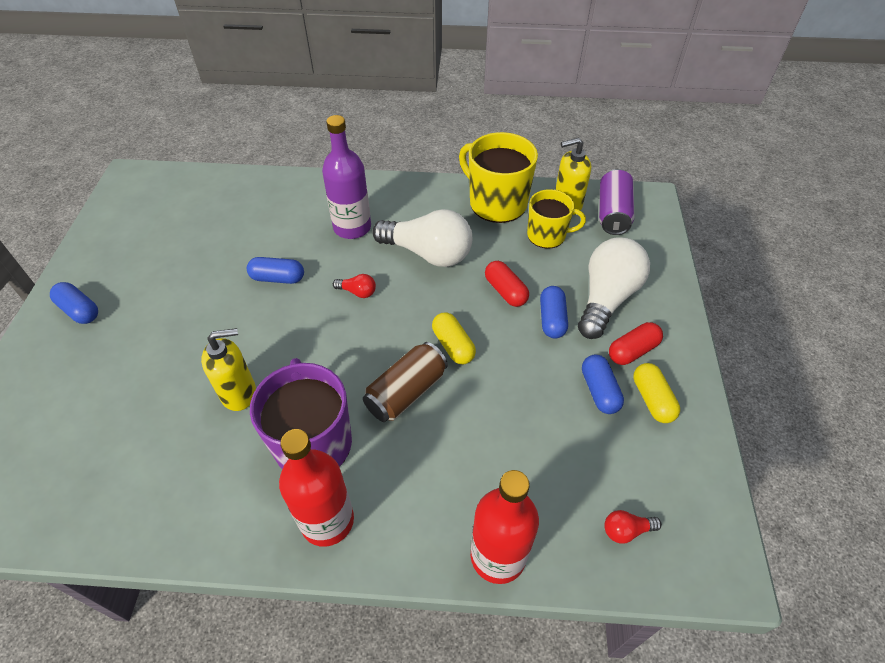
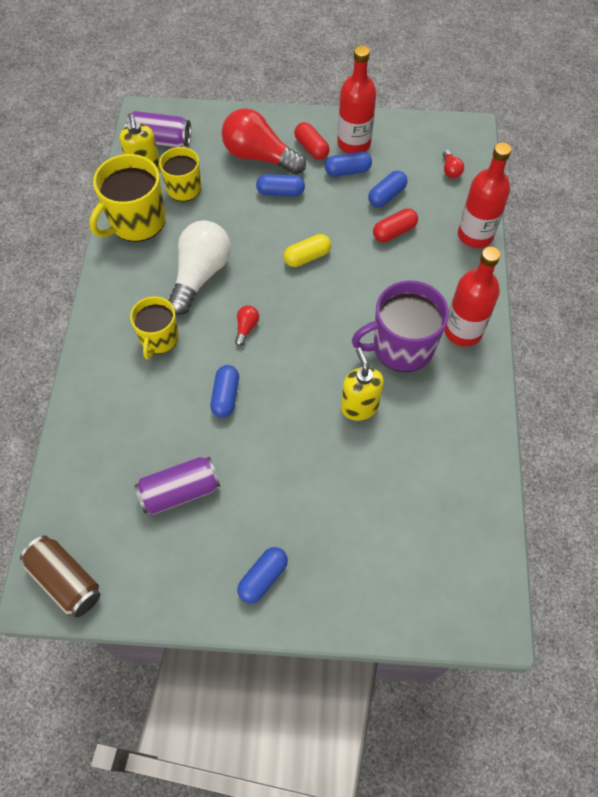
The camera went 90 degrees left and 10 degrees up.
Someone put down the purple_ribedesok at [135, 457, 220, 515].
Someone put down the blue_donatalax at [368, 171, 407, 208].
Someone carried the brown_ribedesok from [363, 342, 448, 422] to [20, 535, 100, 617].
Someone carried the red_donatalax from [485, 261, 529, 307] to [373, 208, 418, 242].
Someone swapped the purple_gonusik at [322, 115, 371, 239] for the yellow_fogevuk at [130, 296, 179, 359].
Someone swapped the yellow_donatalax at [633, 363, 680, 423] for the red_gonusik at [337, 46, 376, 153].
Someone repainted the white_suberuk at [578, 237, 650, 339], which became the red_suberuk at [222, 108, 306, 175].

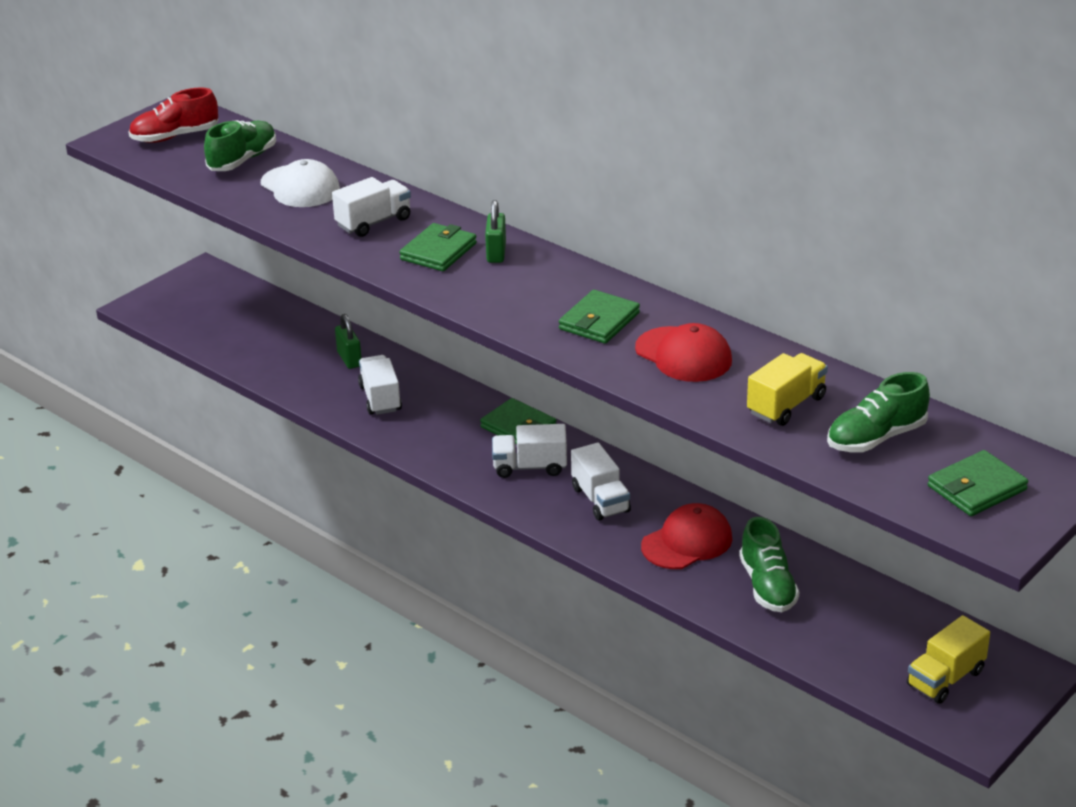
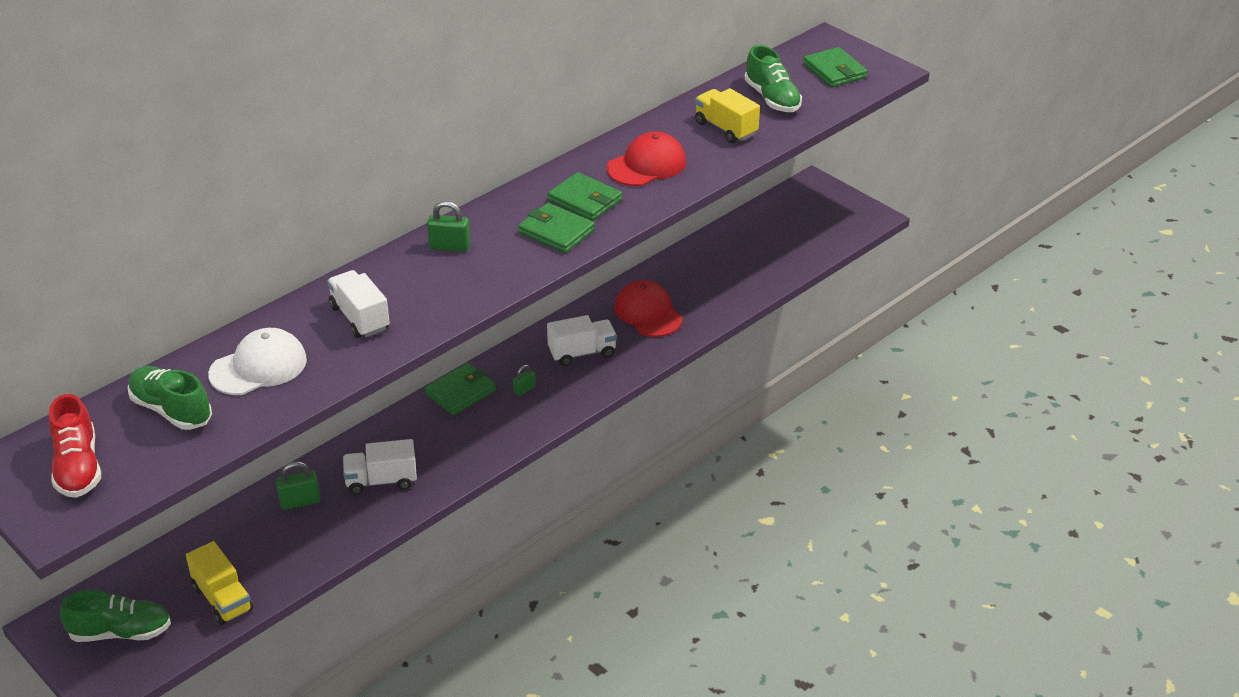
The camera went 85 degrees left and 5 degrees up.
Someone carried the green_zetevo from [400, 223, 477, 271] to [518, 203, 595, 253].
Someone carried the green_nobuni from [739, 517, 799, 612] to [60, 590, 171, 642].
Someone carried the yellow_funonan from [907, 615, 990, 704] to [186, 541, 253, 625].
Someone swapped the white_funonan at [492, 424, 567, 478] for the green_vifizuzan at [513, 365, 535, 396].

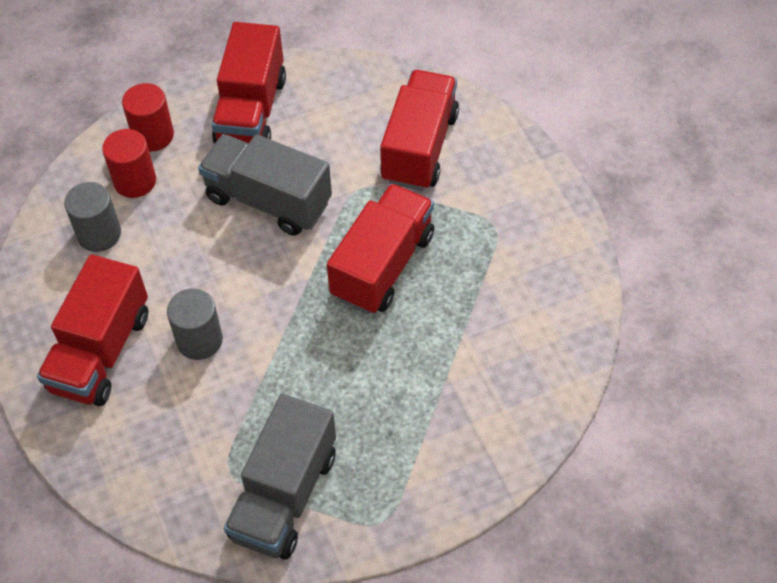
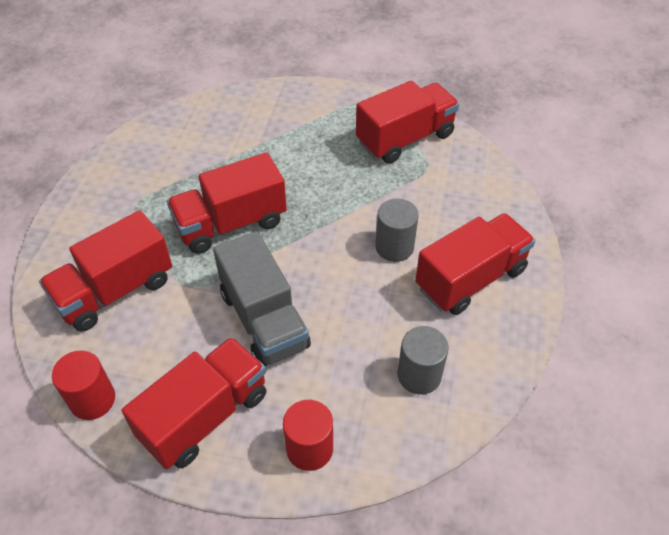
The camera went 145 degrees left and 5 degrees down.
Someone carried the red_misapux from [102, 129, 156, 198] to [52, 350, 115, 420].
Someone repainted the grey_funonan at [224, 394, 336, 560], which became the red_funonan at [356, 81, 459, 164].

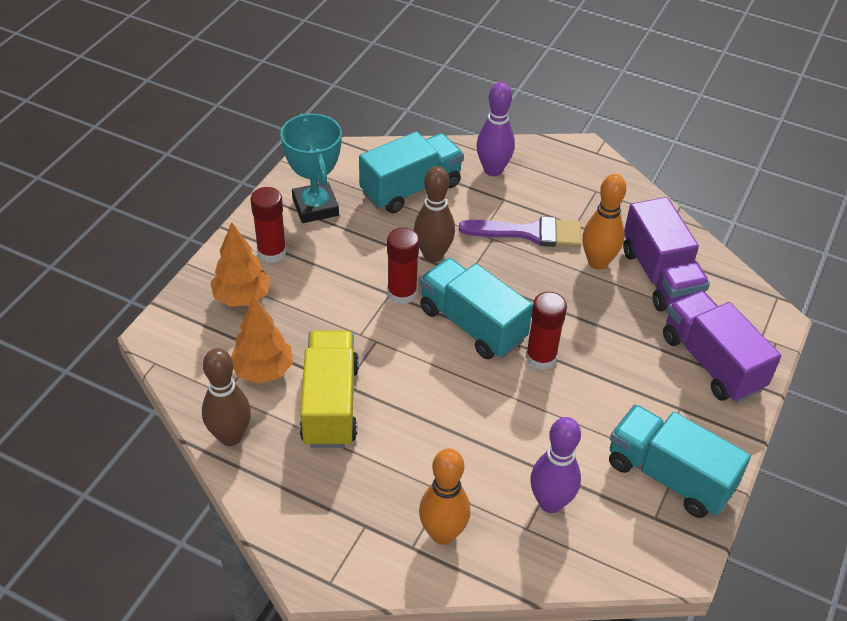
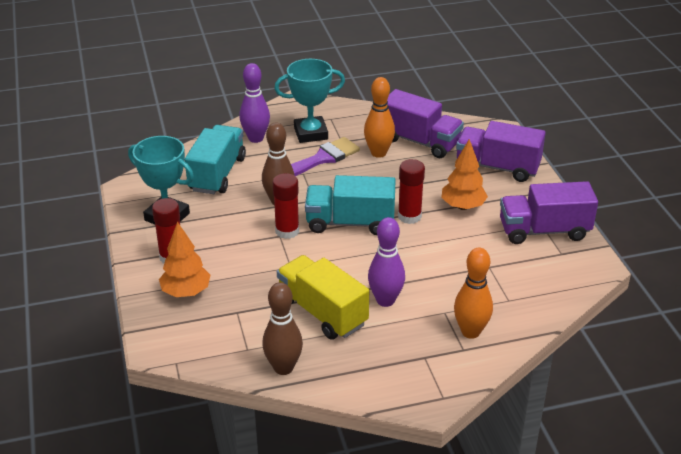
The camera went 40 degrees left and 10 degrees down.
Someone put down the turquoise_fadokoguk at [274, 59, 345, 143].
Someone carried the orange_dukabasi from [231, 297, 293, 384] to [441, 139, 488, 210].
Someone carried the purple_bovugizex from [530, 417, 581, 513] to [368, 217, 405, 307].
Someone repainted the turquoise_funonan at [609, 404, 751, 518], which became the purple_funonan at [500, 181, 598, 244].

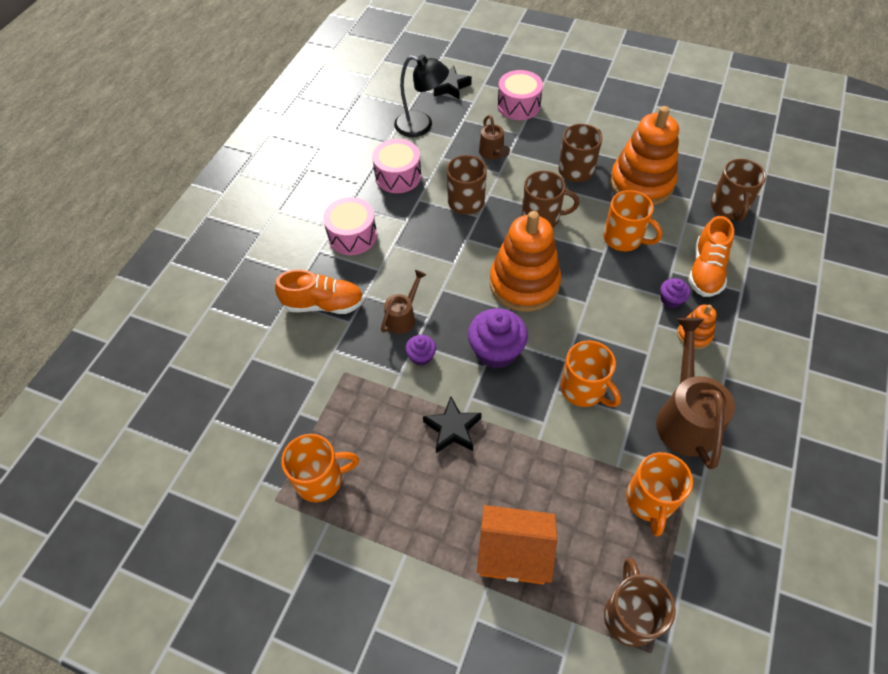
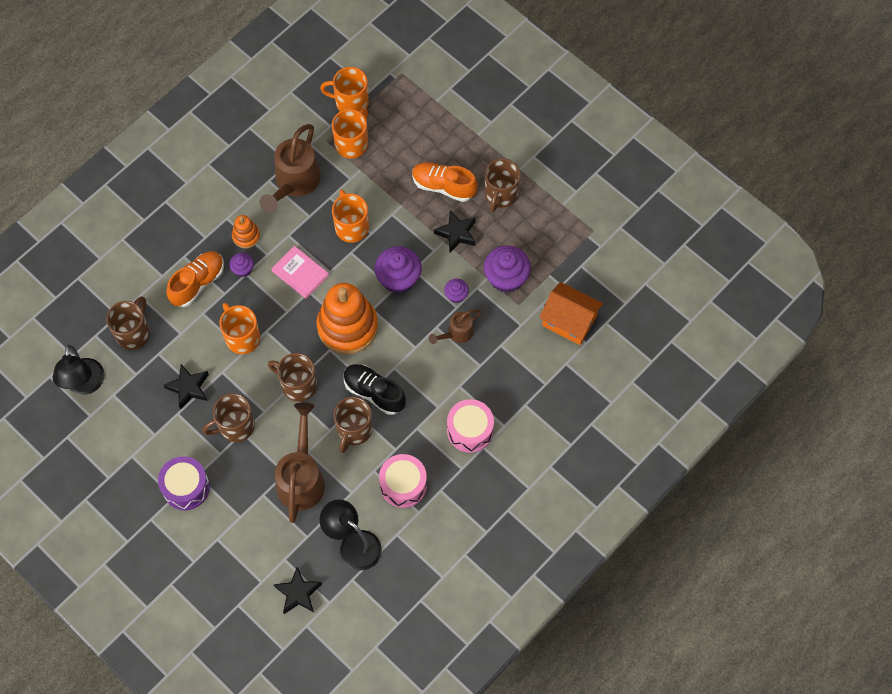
The camera went 160 degrees left and 10 degrees up.
Someone took away the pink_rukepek at [498, 70, 543, 120].
Someone put down the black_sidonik at [53, 345, 105, 395].
Someone put down the purple_rukepek at [158, 456, 210, 510].
Someone put down the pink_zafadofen at [271, 246, 329, 299].
Someone put down the black_nobuni at [344, 364, 406, 415].
Someone put down the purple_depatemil at [484, 245, 531, 293].
Someone carried the orange_nobuni from [275, 269, 364, 314] to [412, 162, 478, 202].
Someone carried the orange_fogevuk from [281, 434, 359, 502] to [320, 67, 369, 111].
Someone carried the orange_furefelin from [477, 505, 557, 584] to [539, 282, 603, 345].
Someone carried the brown_fogevuk from [604, 558, 676, 647] to [485, 158, 520, 213].
Someone swapped the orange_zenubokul at [610, 106, 679, 206] for the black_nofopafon at [164, 364, 209, 410].
Someone scaled the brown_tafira at [479, 115, 510, 160] by 1.84.

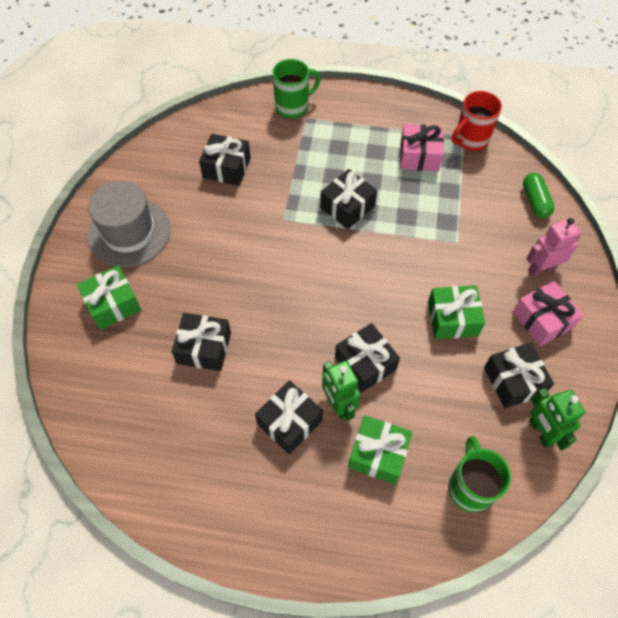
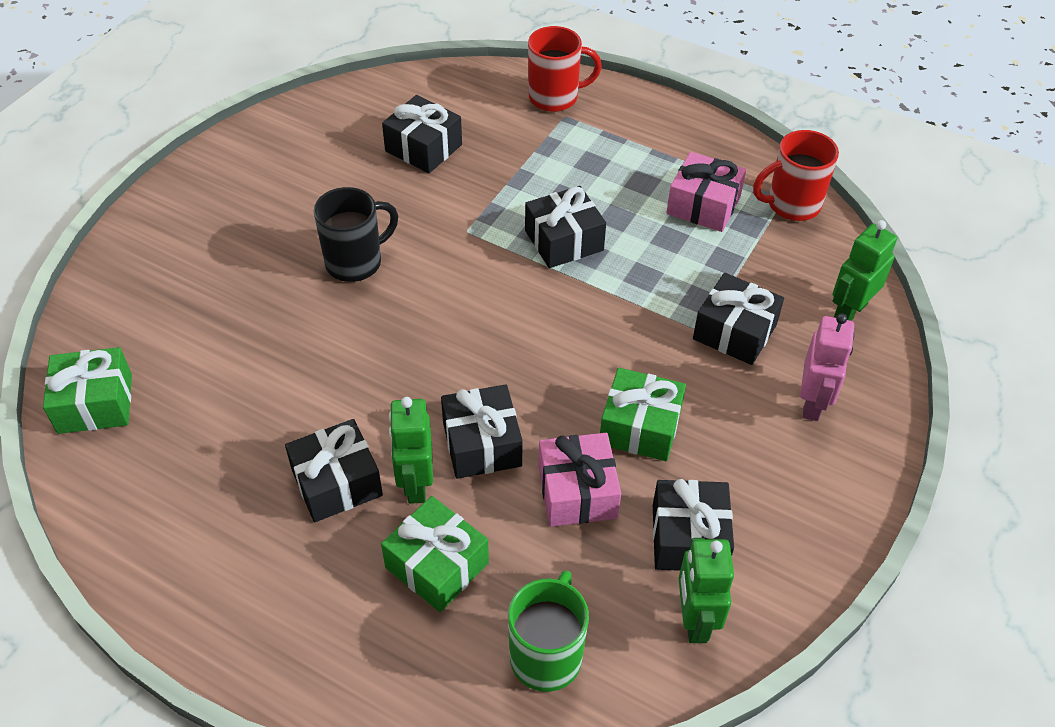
The camera went 20 degrees right and 10 degrees down.
Someone took away the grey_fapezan at [87, 181, 170, 267].
Someone put down the black_fogevuk at [313, 187, 398, 282].
Someone carried the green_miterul from [77, 265, 141, 330] to [43, 347, 132, 434].
Someone carried the black_miterul from [171, 313, 231, 371] to [693, 273, 784, 365].
Someone carried the pink_miterul from [513, 281, 583, 346] to [538, 433, 621, 527].
Someone swapped the green_donatalax at [523, 173, 555, 218] for the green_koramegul at [833, 220, 897, 321].
Someone repainted the green_fogevuk at [272, 59, 321, 118], which became the red_fogevuk at [528, 26, 602, 112].
Someone rotated the pink_koramegul at [526, 218, 581, 277] by 105 degrees clockwise.

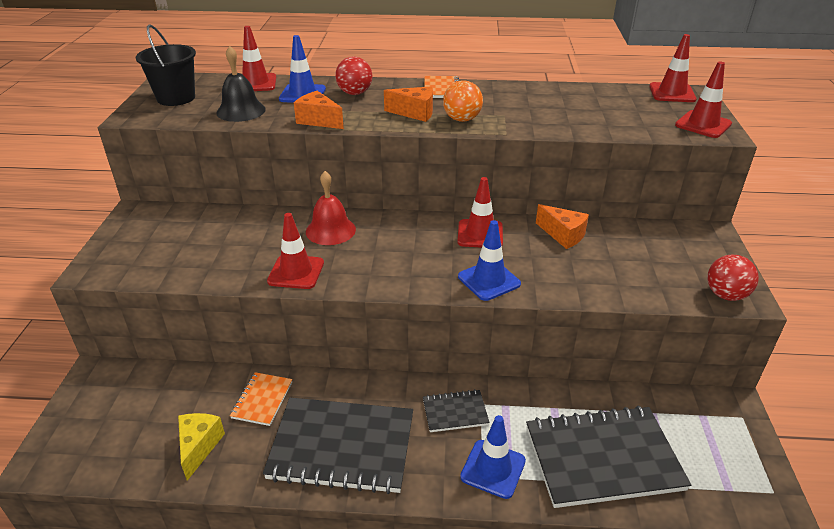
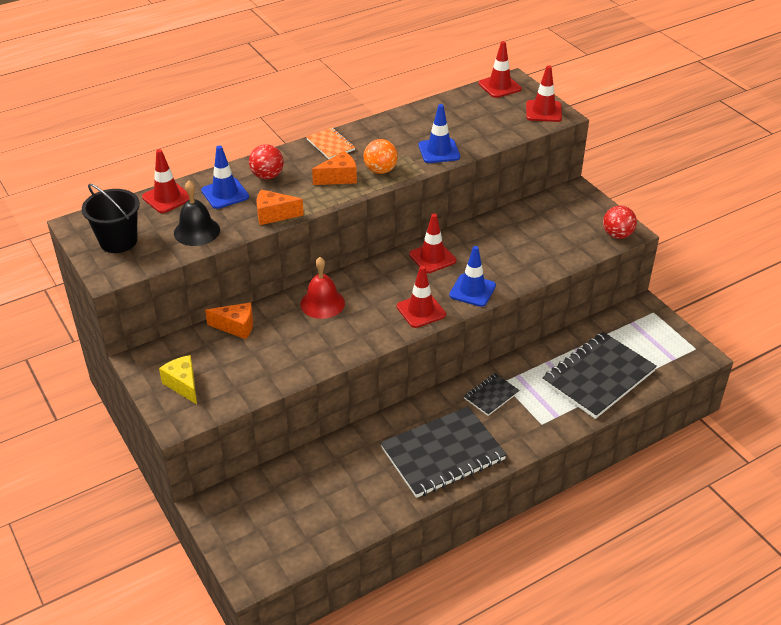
The camera went 35 degrees left and 5 degrees up.
Someone took away the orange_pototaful at [230, 372, 292, 426].
Someone carried the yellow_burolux from [178, 413, 225, 481] to [159, 355, 197, 404].
Someone carried the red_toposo from [267, 213, 324, 289] to [397, 266, 446, 328].
Someone carried the blue_toposo from [460, 415, 526, 499] to [419, 104, 460, 163].
Someone carried the orange_burolux from [536, 204, 589, 249] to [205, 302, 253, 339].

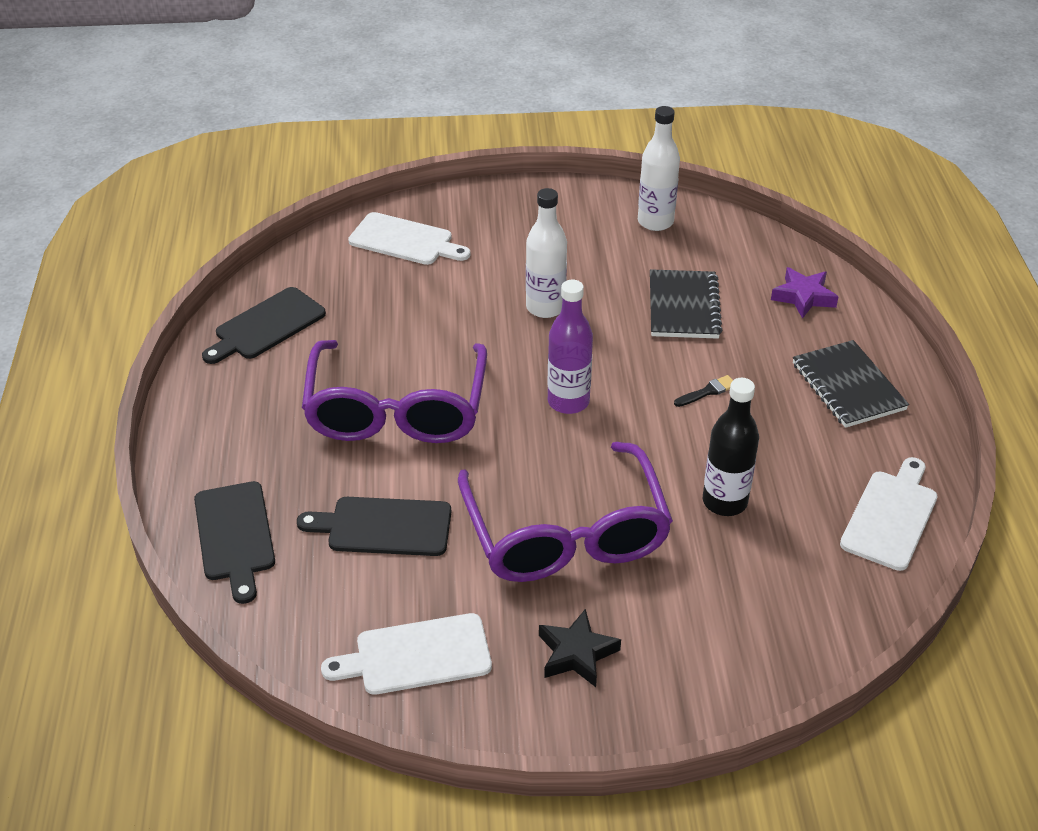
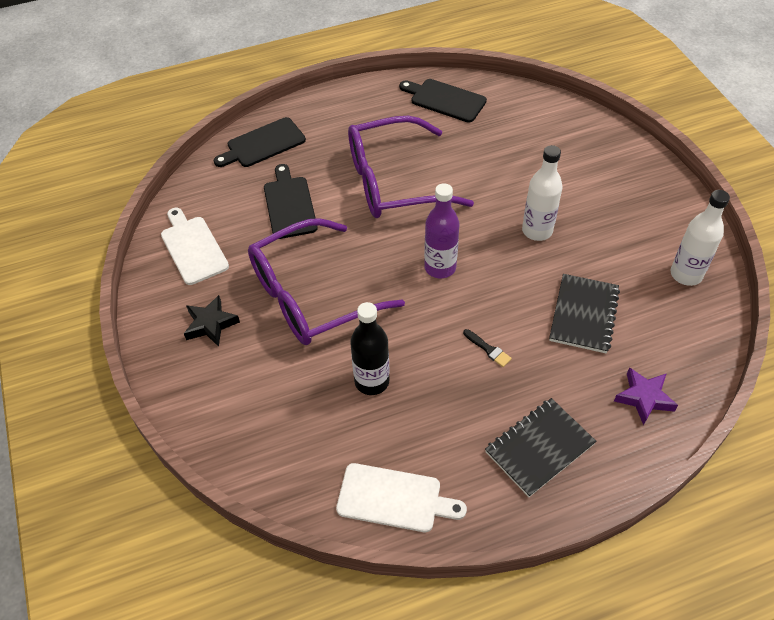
The camera went 75 degrees right and 10 degrees up.
Someone took away the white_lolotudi at [348, 212, 471, 265].
Someone rotated the black_pototaful at [650, 269, 723, 339] by 60 degrees counterclockwise.

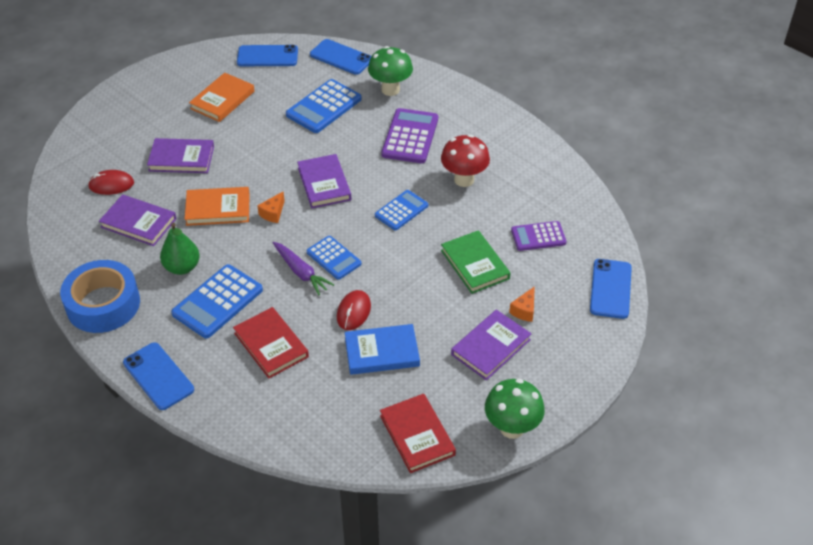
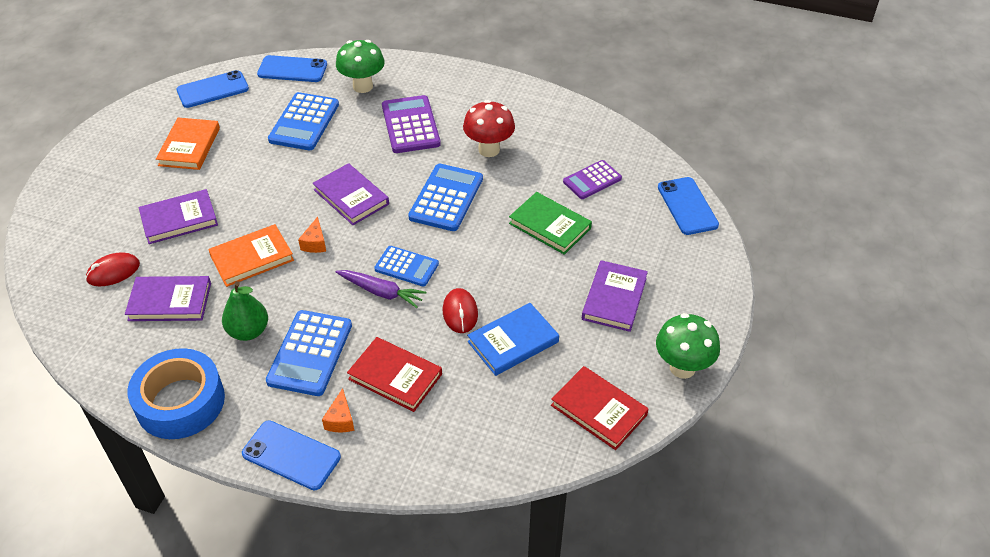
The camera went 25 degrees left and 0 degrees up.
Someone carried the orange_burolux from [509, 286, 535, 322] to [322, 388, 354, 432].
Someone scaled the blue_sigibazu at [375, 190, 428, 230] by 1.55.

